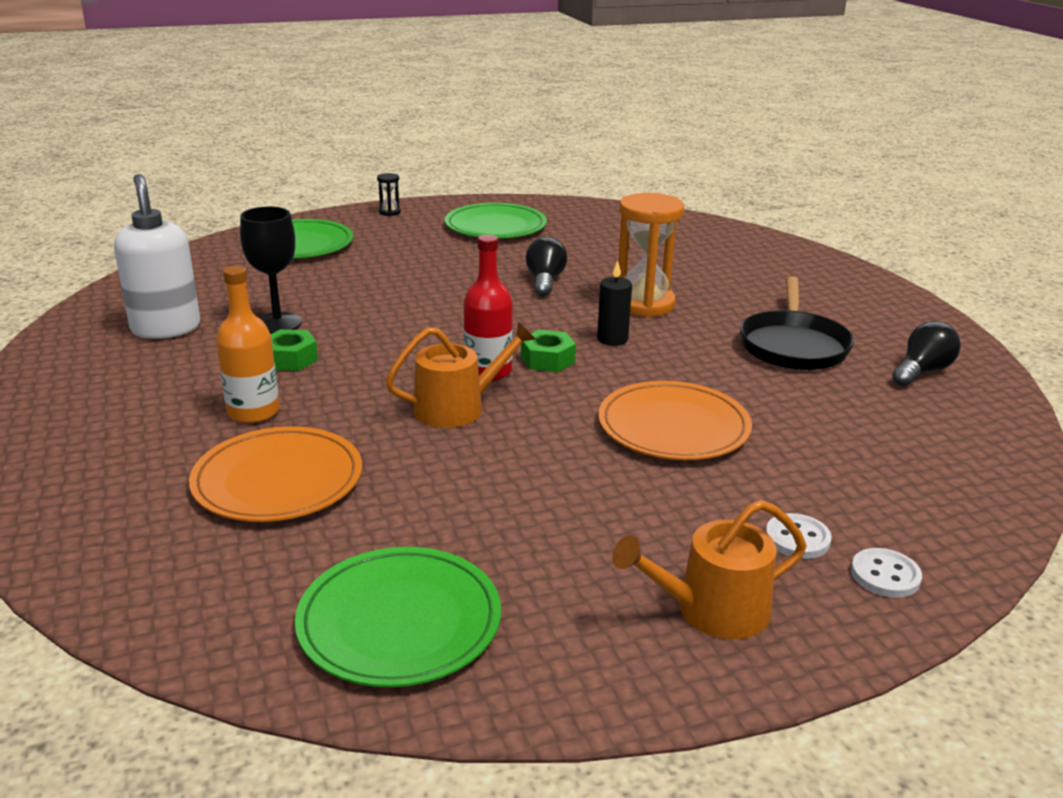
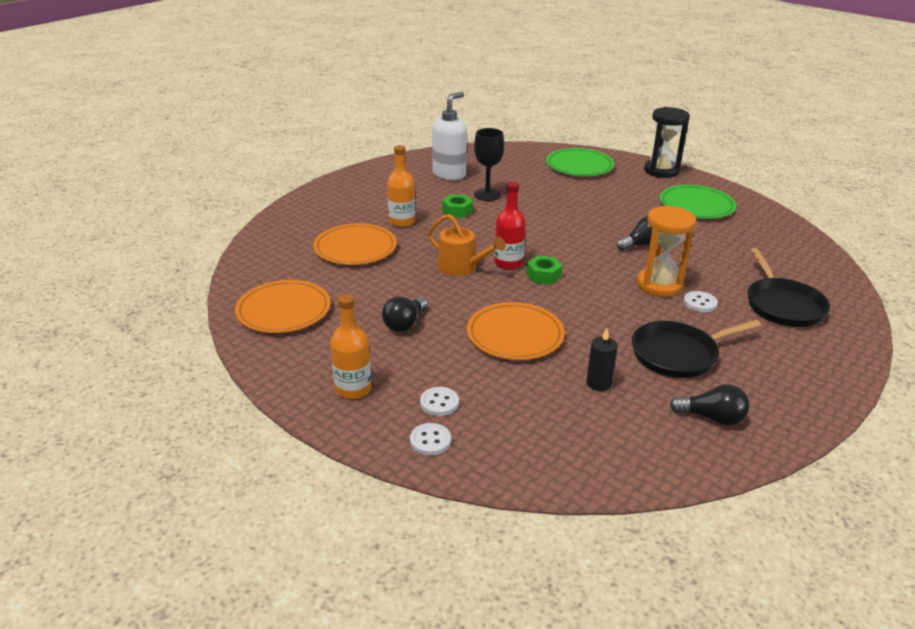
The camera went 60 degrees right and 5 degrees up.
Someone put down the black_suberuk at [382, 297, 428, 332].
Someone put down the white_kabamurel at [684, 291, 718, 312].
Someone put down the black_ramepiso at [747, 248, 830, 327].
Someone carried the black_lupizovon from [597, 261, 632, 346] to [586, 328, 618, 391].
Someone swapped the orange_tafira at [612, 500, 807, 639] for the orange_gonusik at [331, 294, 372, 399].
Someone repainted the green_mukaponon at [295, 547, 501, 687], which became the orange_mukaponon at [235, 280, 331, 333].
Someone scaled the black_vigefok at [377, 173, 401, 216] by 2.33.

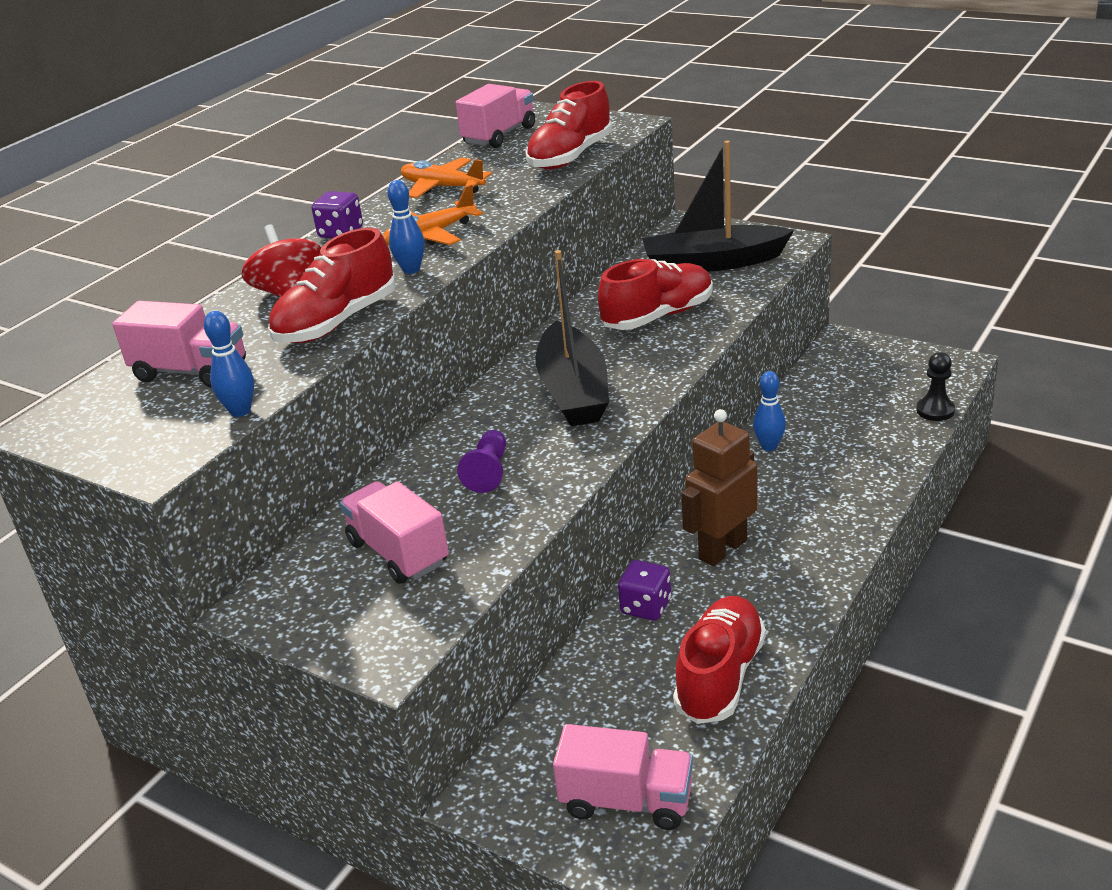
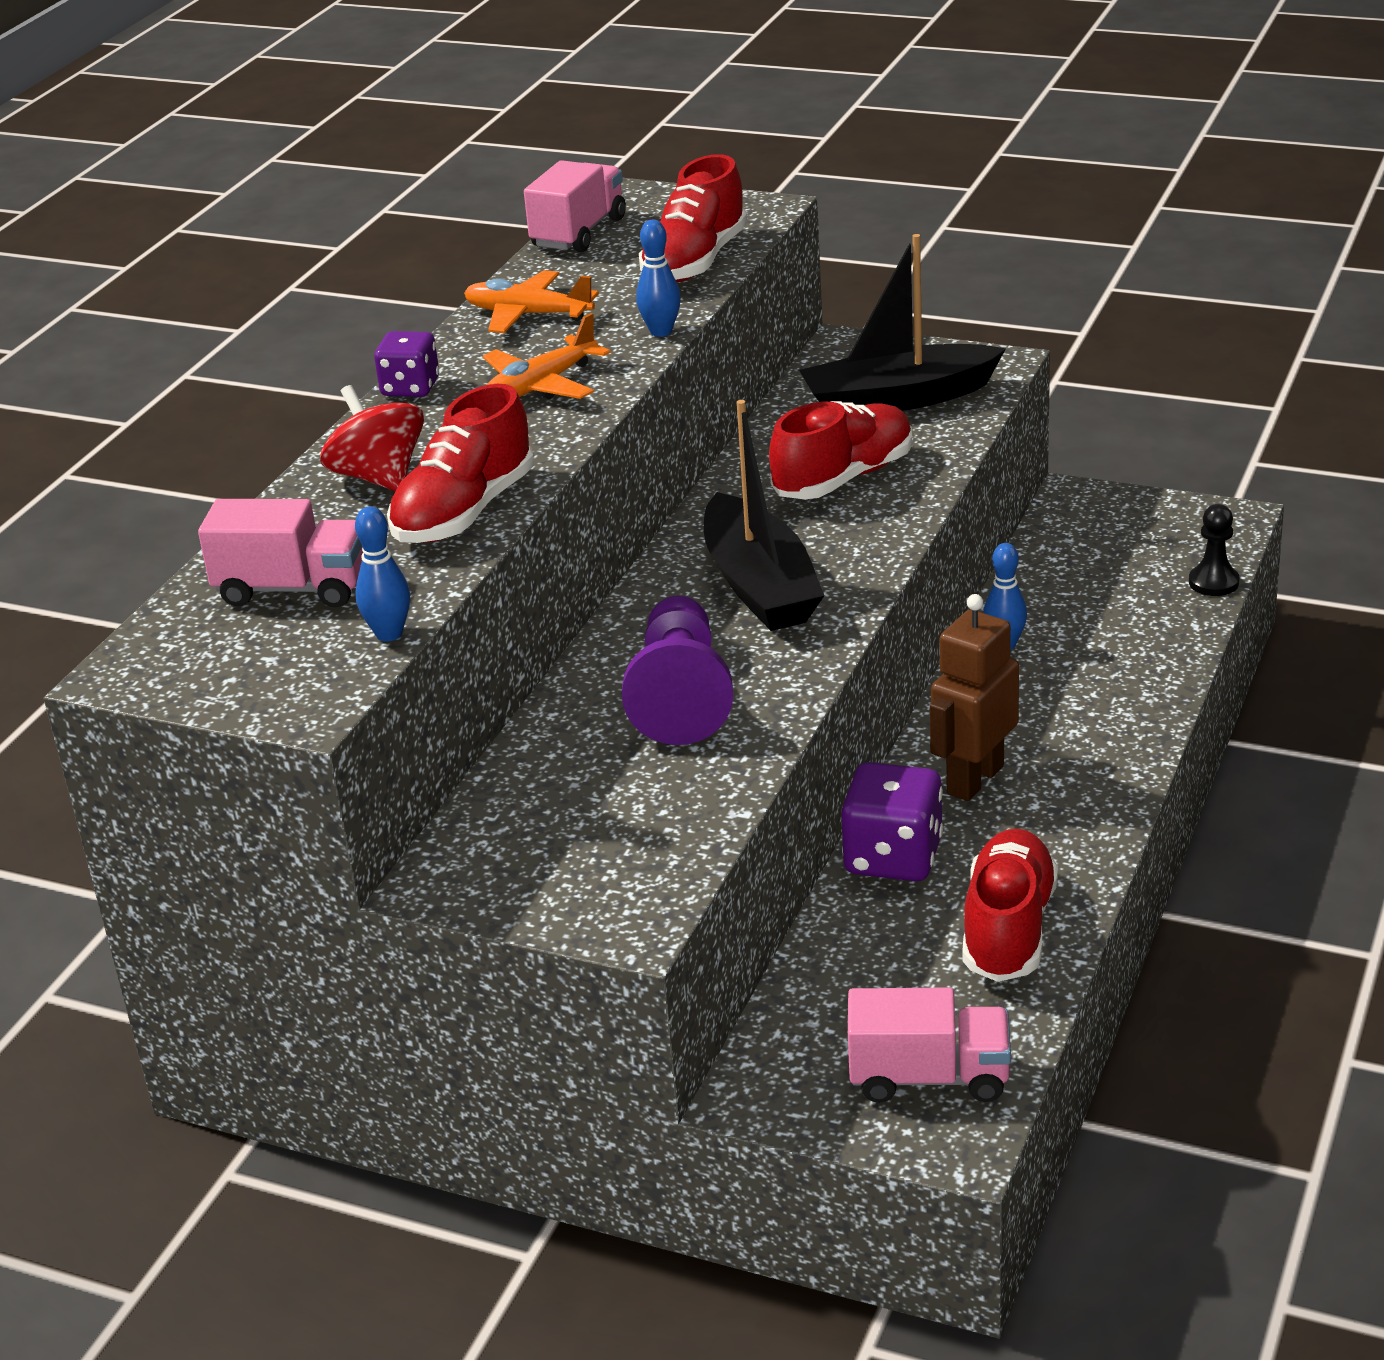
The camera went 10 degrees left and 0 degrees up.
Someone took away the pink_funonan at [340, 481, 449, 584].
Someone carried the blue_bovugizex from [387, 180, 425, 274] to [636, 220, 681, 337].
Someone scaled the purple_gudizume at [457, 430, 506, 493] by 1.84.
Someone scaled the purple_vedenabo at [618, 560, 671, 621] by 1.58.

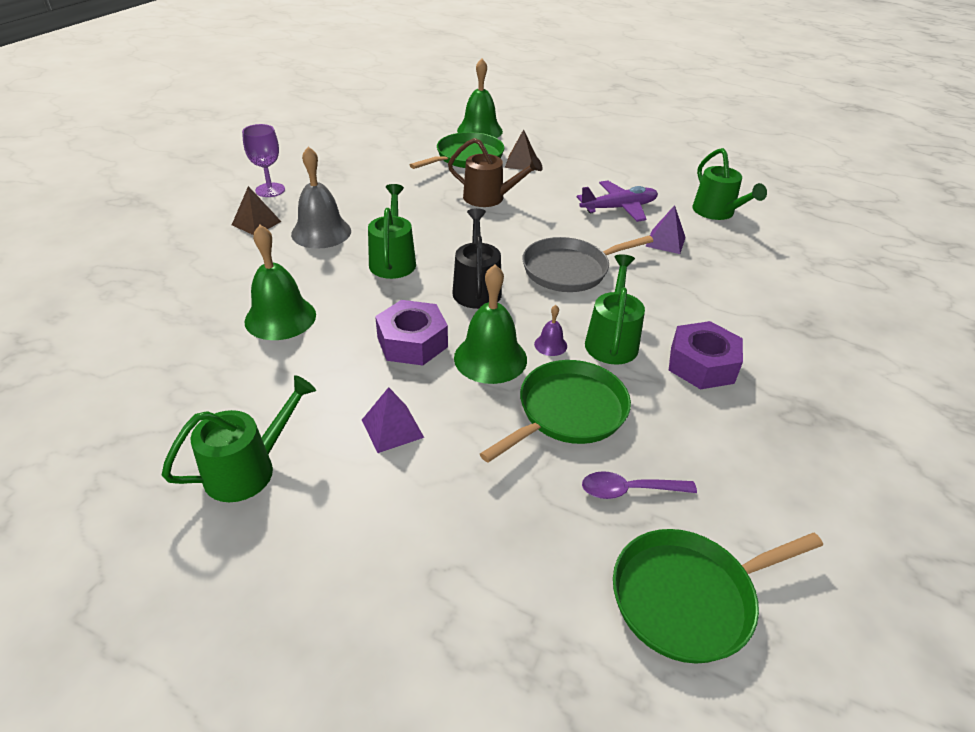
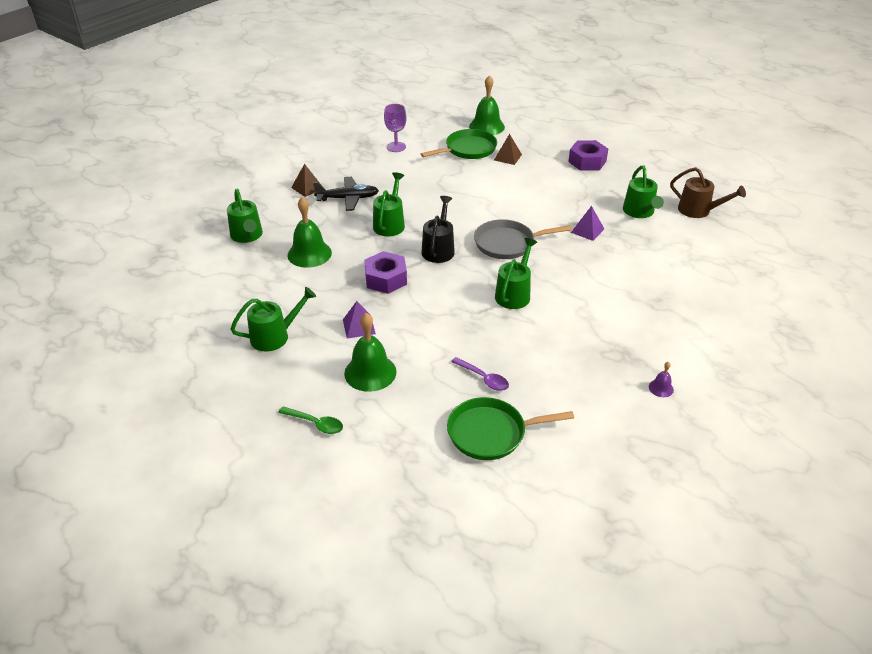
The camera went 15 degrees right and 0 degrees up.
Someone took away the green_ramepiso at [480, 360, 631, 463].
Someone took away the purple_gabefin at [577, 181, 658, 222].
Someone put down the green_tafira at [227, 189, 263, 243].
Someone put down the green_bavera at [278, 406, 343, 434].
Someone carried the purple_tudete from [242, 124, 285, 197] to [384, 104, 406, 152].
Someone carried the brown_tafira from [448, 138, 543, 207] to [670, 167, 746, 218].
Someone carried the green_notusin from [454, 264, 527, 384] to [344, 313, 397, 392].
Someone carried the purple_notusin from [534, 305, 567, 356] to [649, 362, 674, 397].
Someone carried the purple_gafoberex from [669, 321, 743, 389] to [568, 140, 608, 171].
Someone swapped the grey_notusin at [291, 146, 351, 249] for the black_gabefin at [313, 177, 379, 211].
Someone rotated the purple_bavera at [582, 471, 697, 499] by 150 degrees counterclockwise.

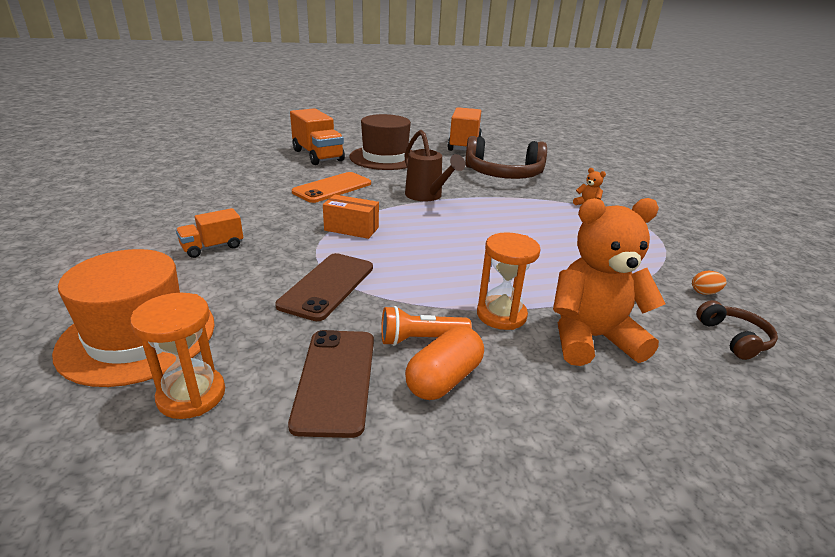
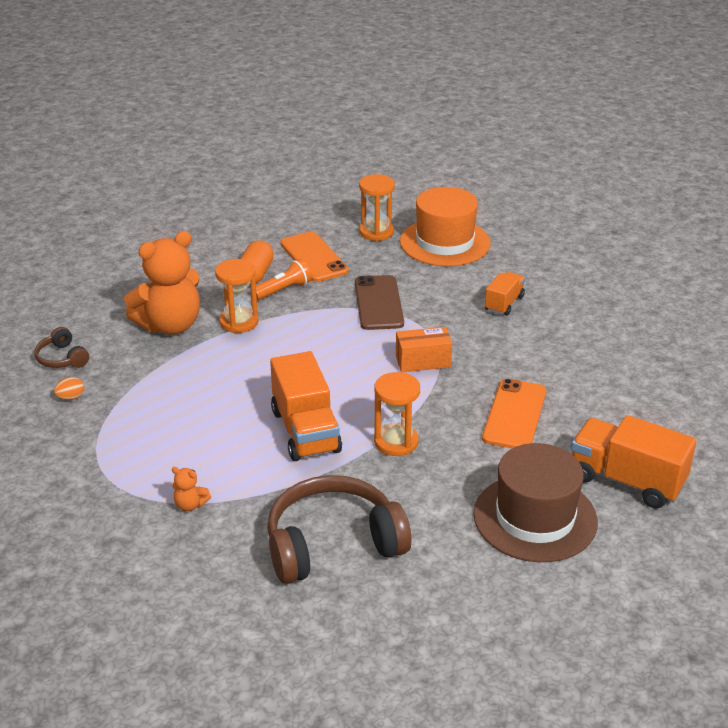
The camera went 155 degrees right and 5 degrees up.
Someone carried the orange_funonan from [448, 107, 482, 151] to [270, 351, 342, 461].
Someone swapped the brown_tafira at [404, 130, 465, 201] for the orange_vigefok at [374, 372, 420, 456].
Someone repainted the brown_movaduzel at [288, 330, 374, 438], which became the orange_movaduzel at [280, 232, 349, 282].

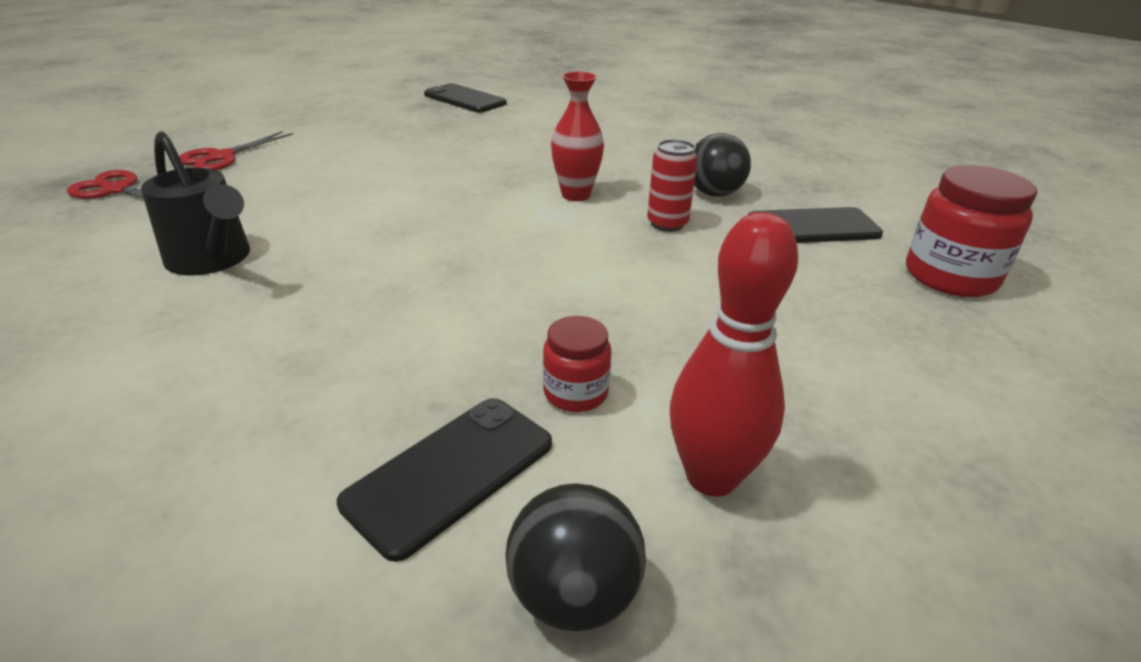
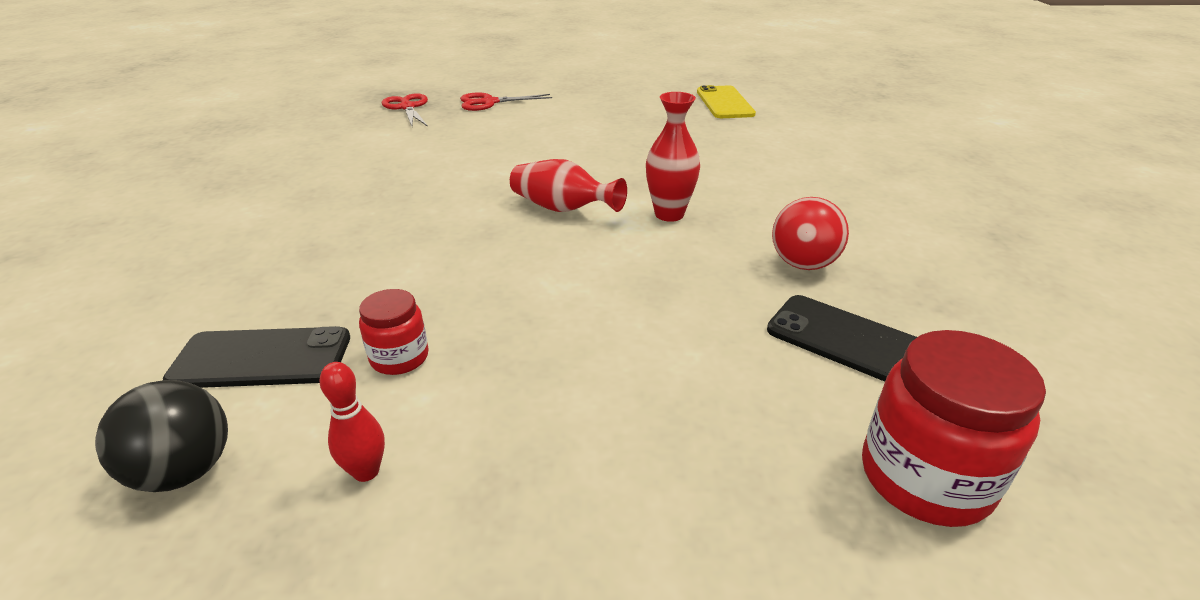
The camera went 45 degrees right and 0 degrees up.
Someone took away the black_tafira at [141, 131, 250, 276].
Someone took away the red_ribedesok at [647, 139, 698, 232].
Someone put down the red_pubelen at [510, 159, 627, 212].
Someone repainted the black_movaduzel at [424, 83, 507, 113], which became the yellow_movaduzel at [697, 85, 756, 118].
Someone repainted the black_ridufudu at [694, 133, 751, 197], which became the red_ridufudu at [772, 197, 849, 270].
Someone scaled the red_bovugizex at [670, 212, 799, 497] by 0.52.

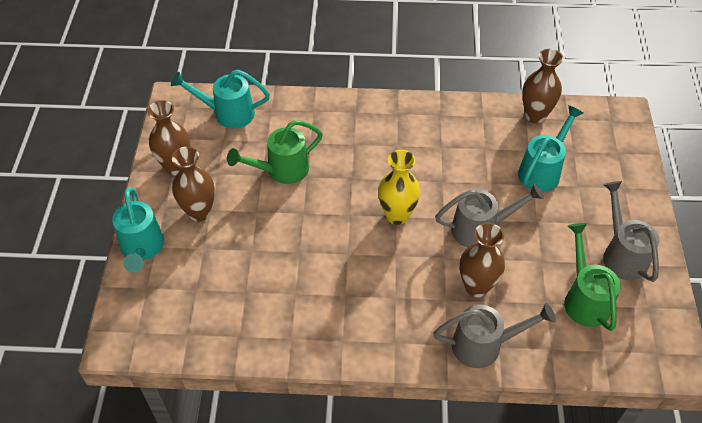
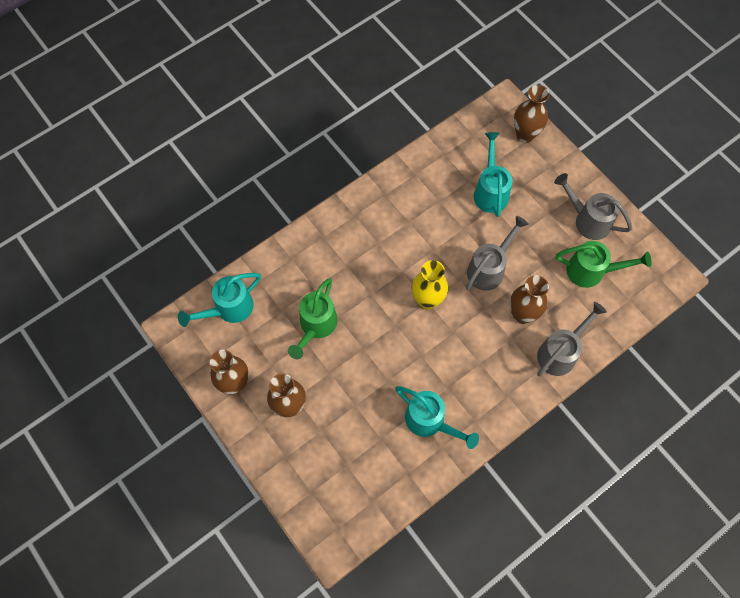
The camera went 40 degrees left and 15 degrees up.
Someone carried the turquoise_tafira from [112, 187, 164, 273] to [395, 386, 479, 449].
Someone carried the brown_pubelen from [522, 49, 564, 123] to [514, 85, 550, 143].
Someone rotated the green_tafira at [564, 223, 621, 331] by 150 degrees clockwise.

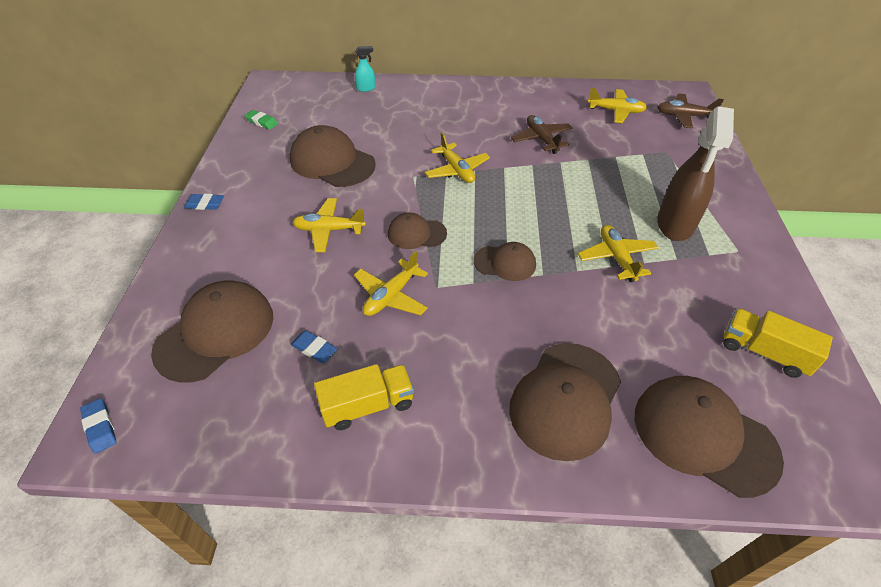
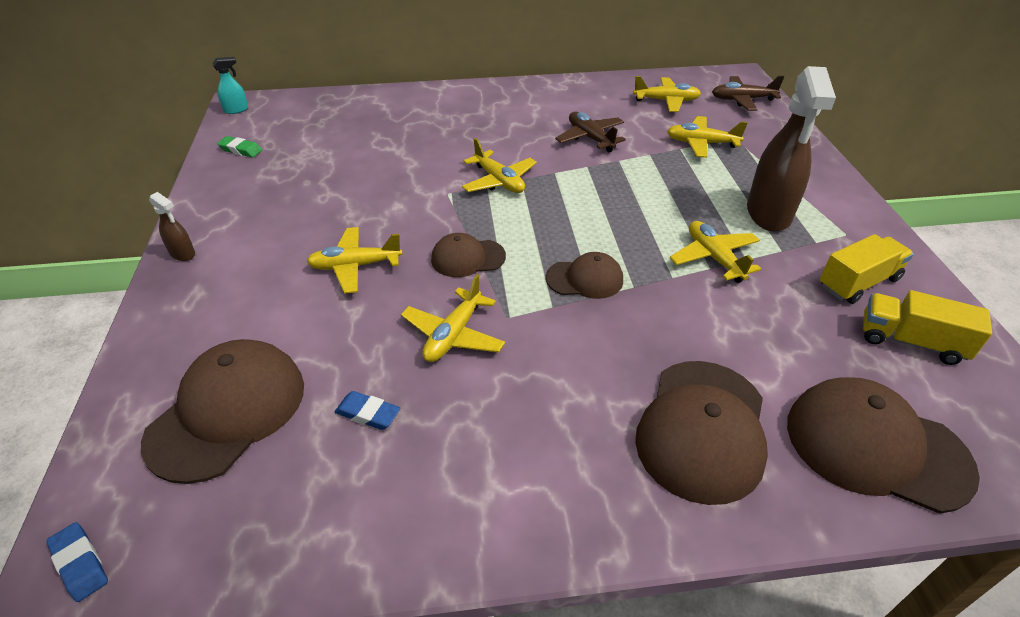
The camera went 10 degrees left and 5 degrees down.
Someone took away the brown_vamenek at [290, 125, 375, 187].
Someone put down the yellow_gabefin at [667, 116, 748, 158].
Someone carried the yellow_funonan from [314, 364, 414, 430] to [820, 234, 914, 304].
Someone carried the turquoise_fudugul from [355, 46, 376, 92] to [212, 57, 248, 114].
Someone swapped the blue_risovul at [184, 194, 224, 210] for the brown_fudugul at [149, 192, 195, 261].

